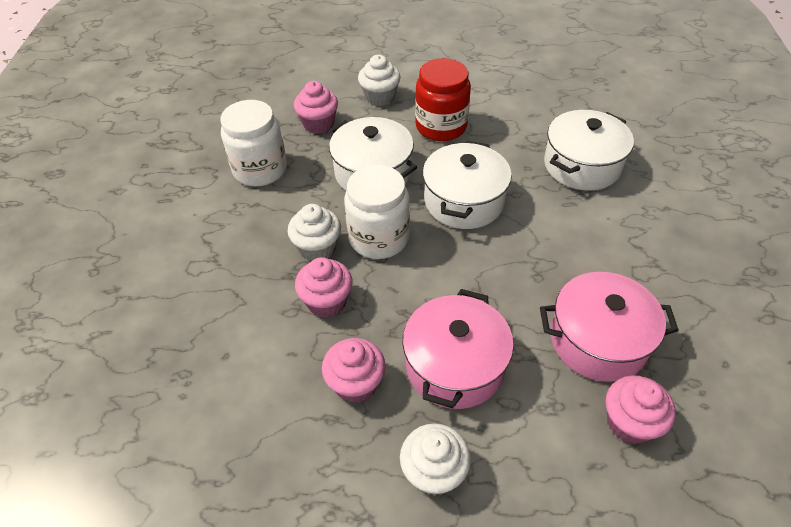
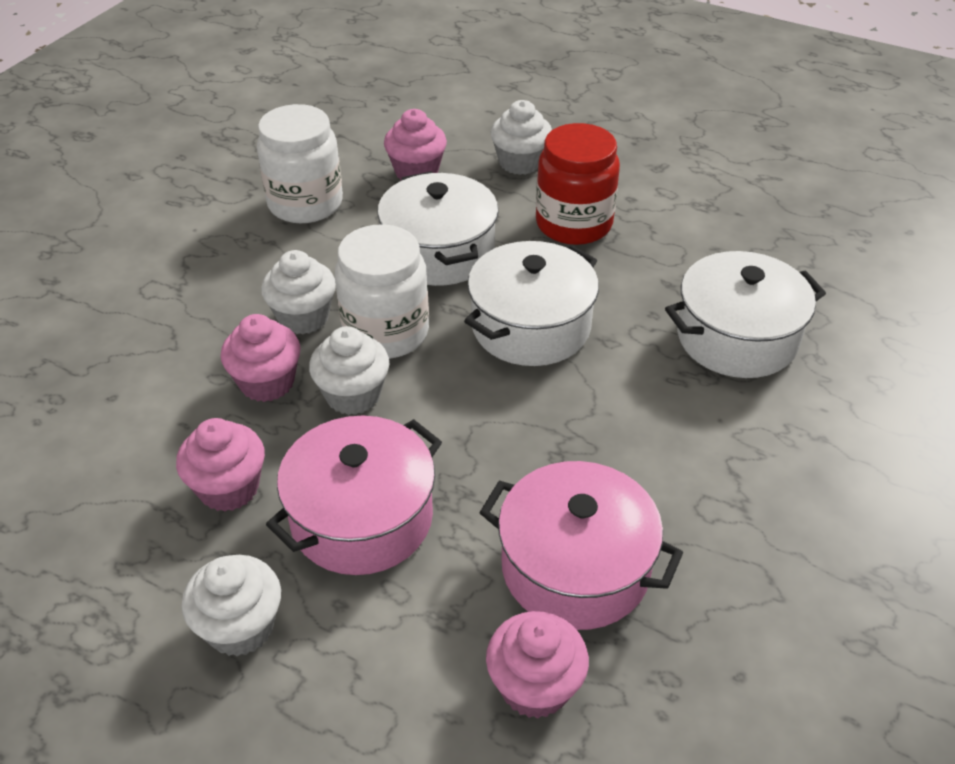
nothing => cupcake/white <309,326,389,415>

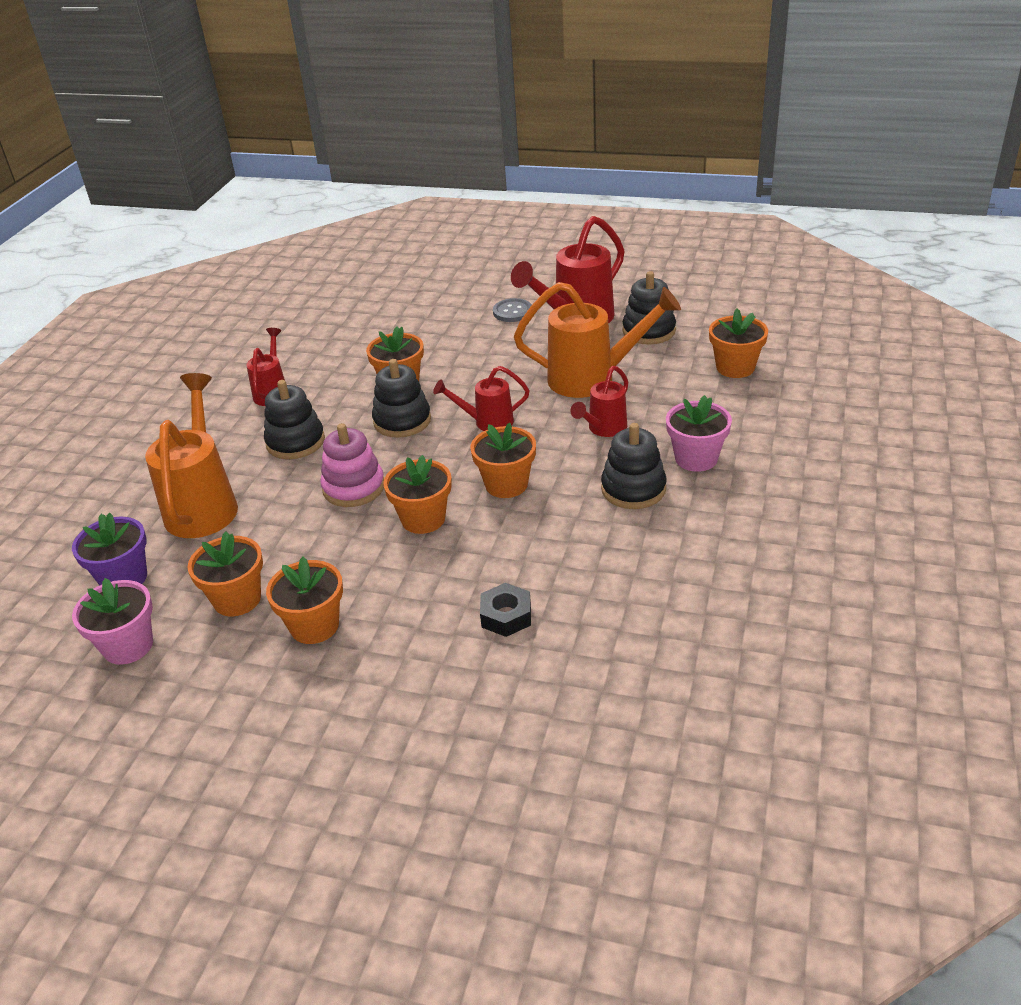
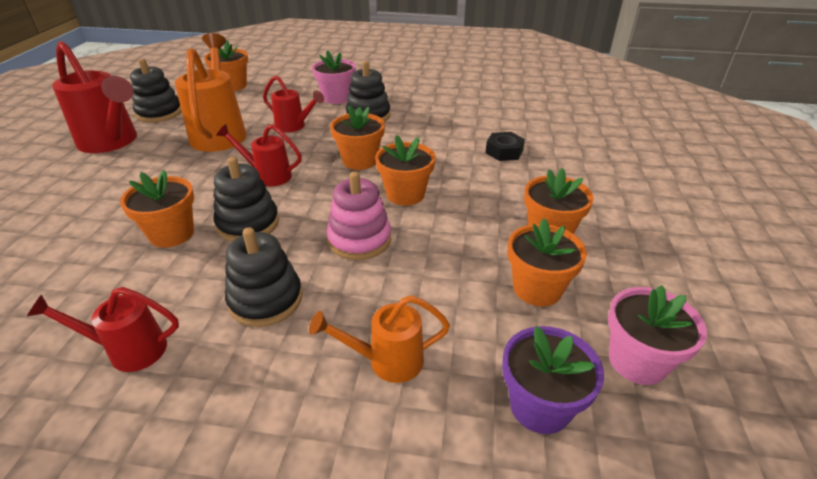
watering can/red <433,366,529,431> => watering can/red <216,124,302,186>, 120 degrees clockwise
watering can/orange <145,373,238,538> => watering can/orange <309,295,450,383>, x0.56
button/grey <493,298,532,322> => nothing

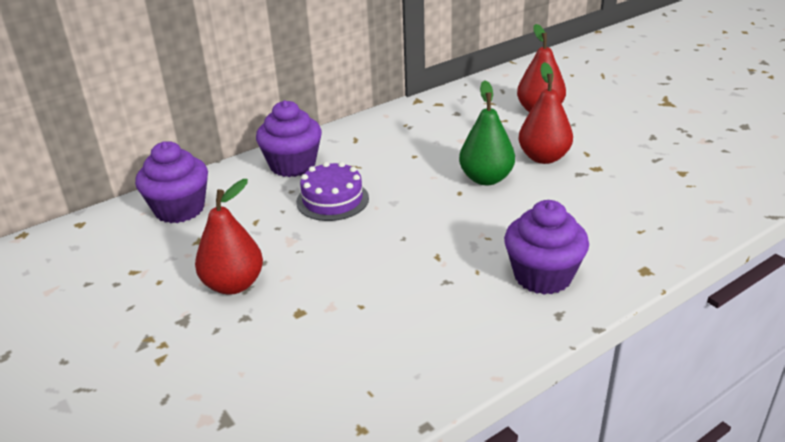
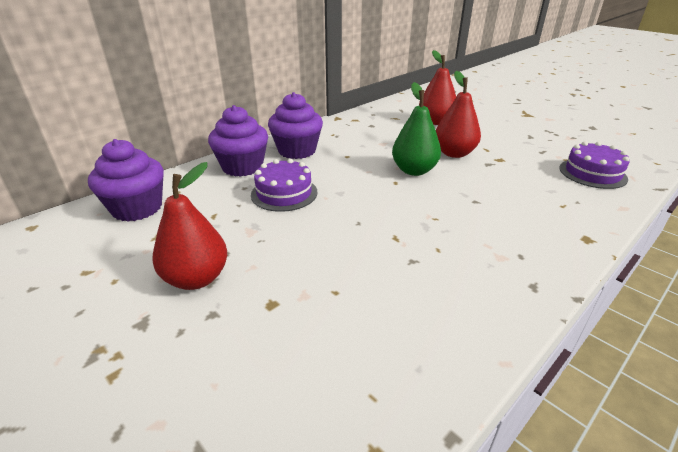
cupcake/purple <504,200,589,294> => cupcake/purple <268,92,323,159>, move
nothing => cake/purple <559,141,630,189>

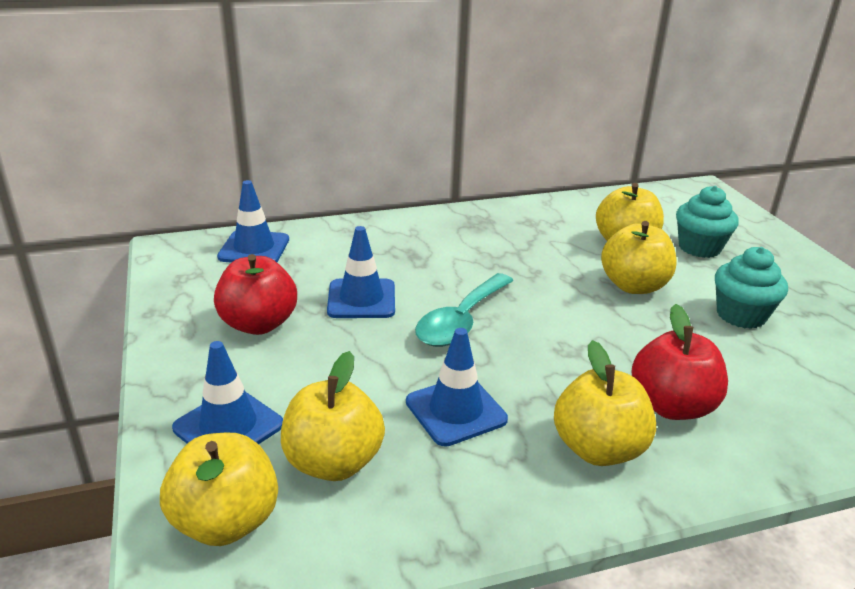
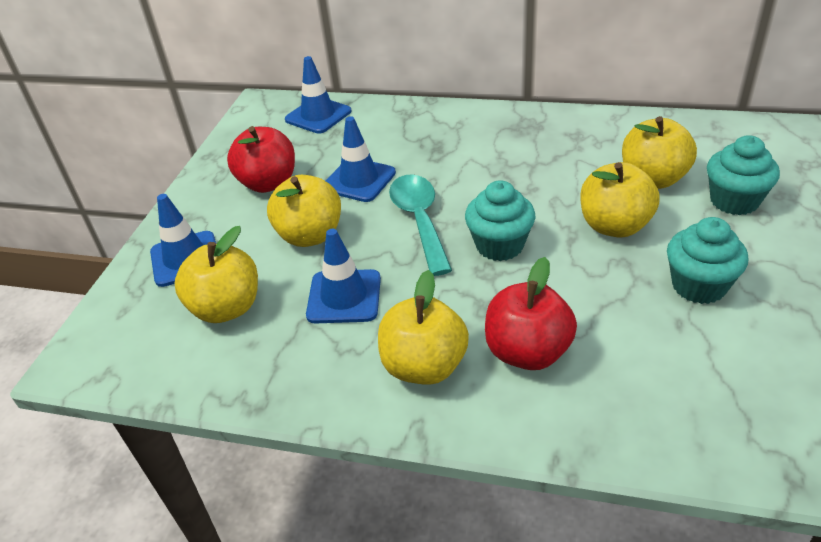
apple/yellow <160,433,278,546> => apple/yellow <267,175,341,247>, move
spoon/turquoise <415,273,514,347> => spoon/turquoise <389,174,452,276>, 105 degrees clockwise
nothing => cupcake/turquoise <465,180,535,261>

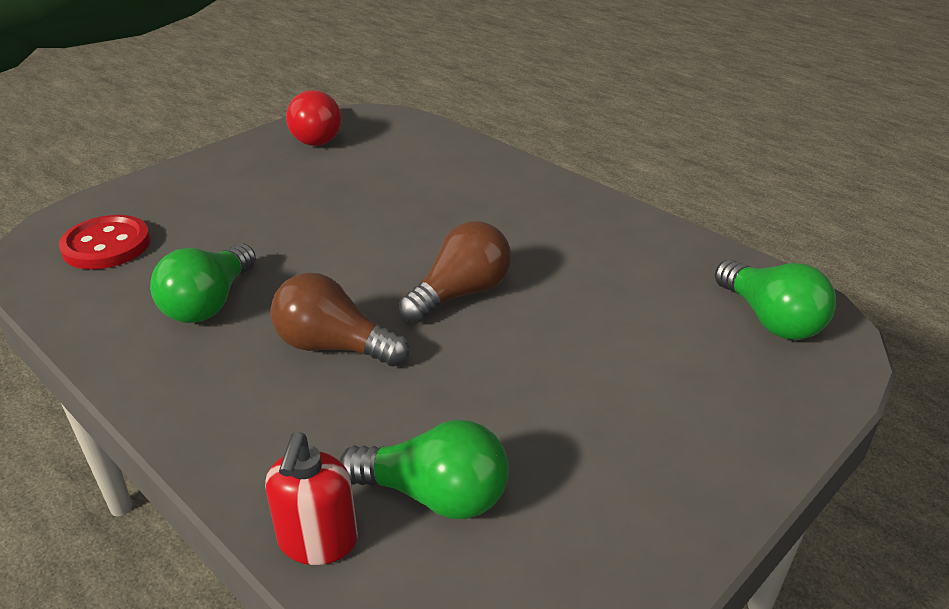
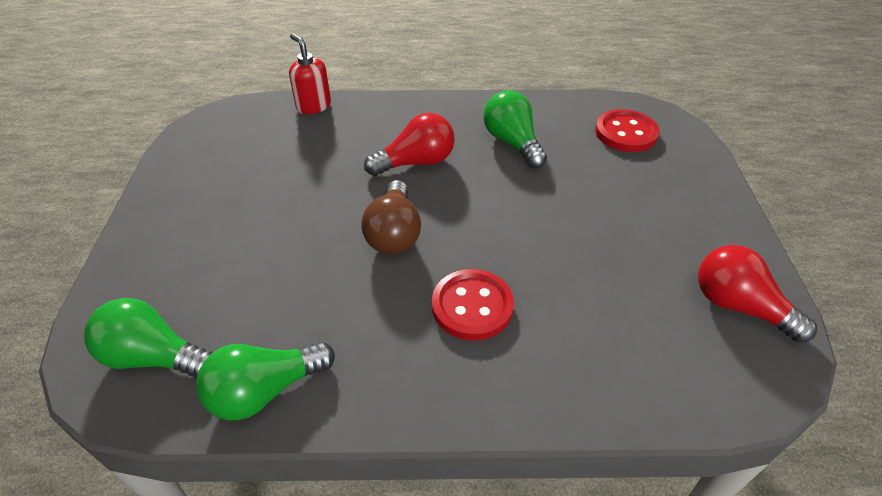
light bulb/green <339,420,509,519> => light bulb/green <196,342,335,420>, move
light bulb/brown <270,273,409,366> => light bulb/red <364,113,455,176>
nothing => button/red <432,269,514,341>

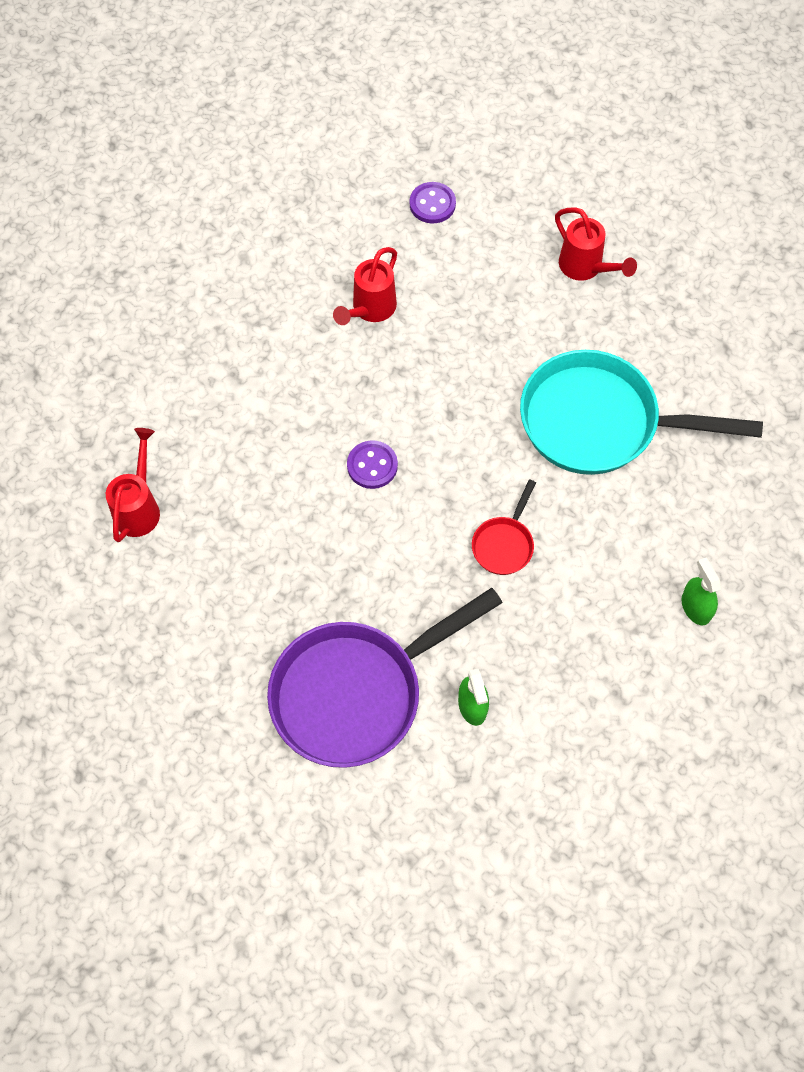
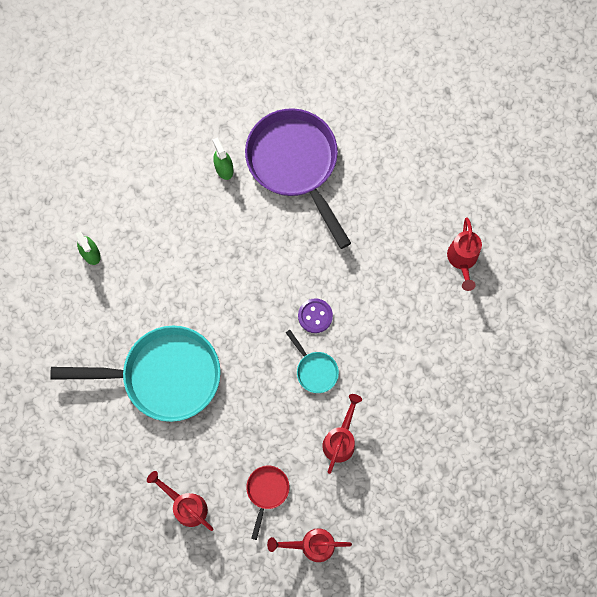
pan/purple <267,588,502,768> => pan/purple <245,108,351,249>, 75 degrees counterclockwise
pan/red <472,479,536,575> => pan/red <246,466,289,540>, move
button/purple <410,182,456,223> => watering can/red <267,528,352,562>
nothing => pan/turquoise <286,330,339,393>

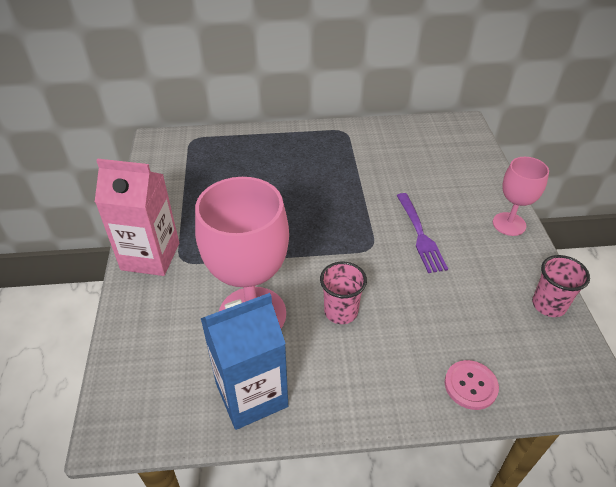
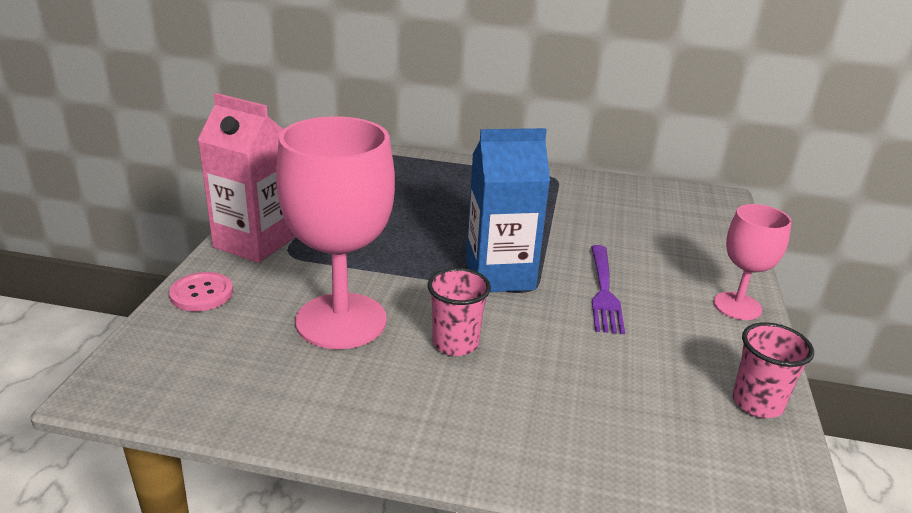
button/pink <445,360,499,410> => button/pink <169,272,233,311>, move
carton/blue <200,293,288,430> => carton/blue <466,128,550,292>, move

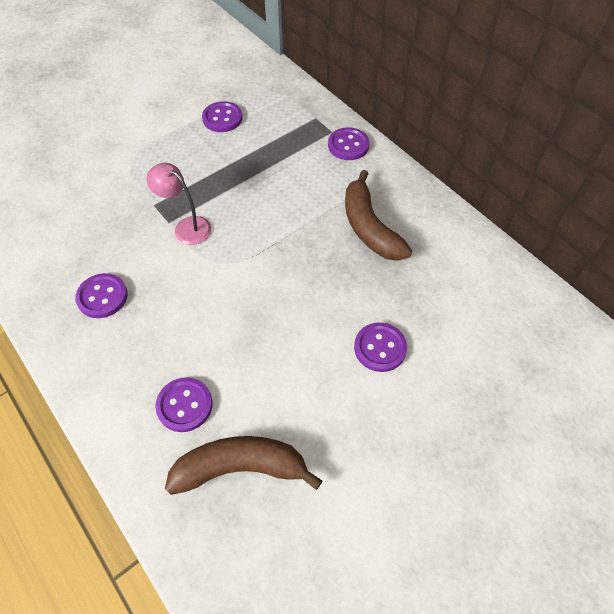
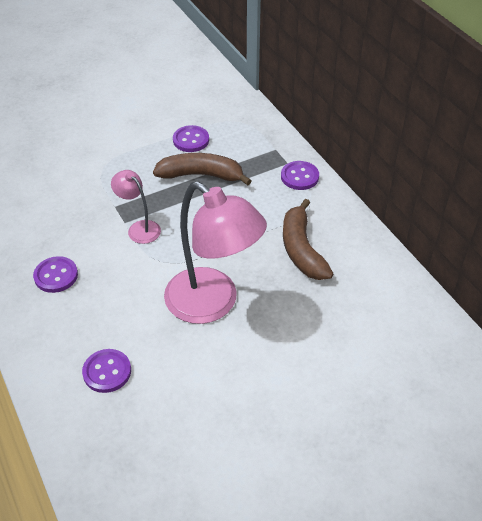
banana/brown <165,436,322,495> => banana/brown <153,153,251,186>, move
nothing => lamp/pink <164,181,267,324>
button/purple <354,322,407,372> => nothing

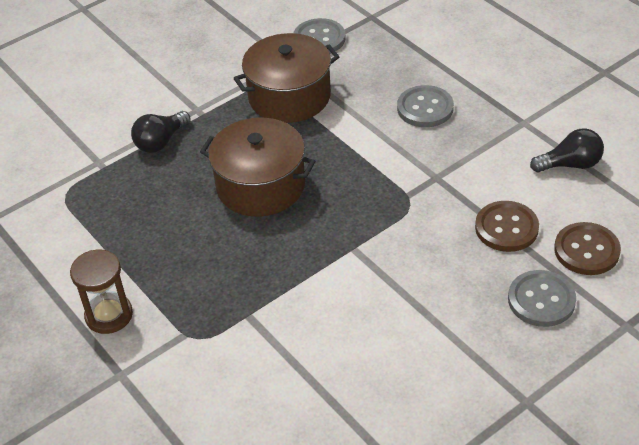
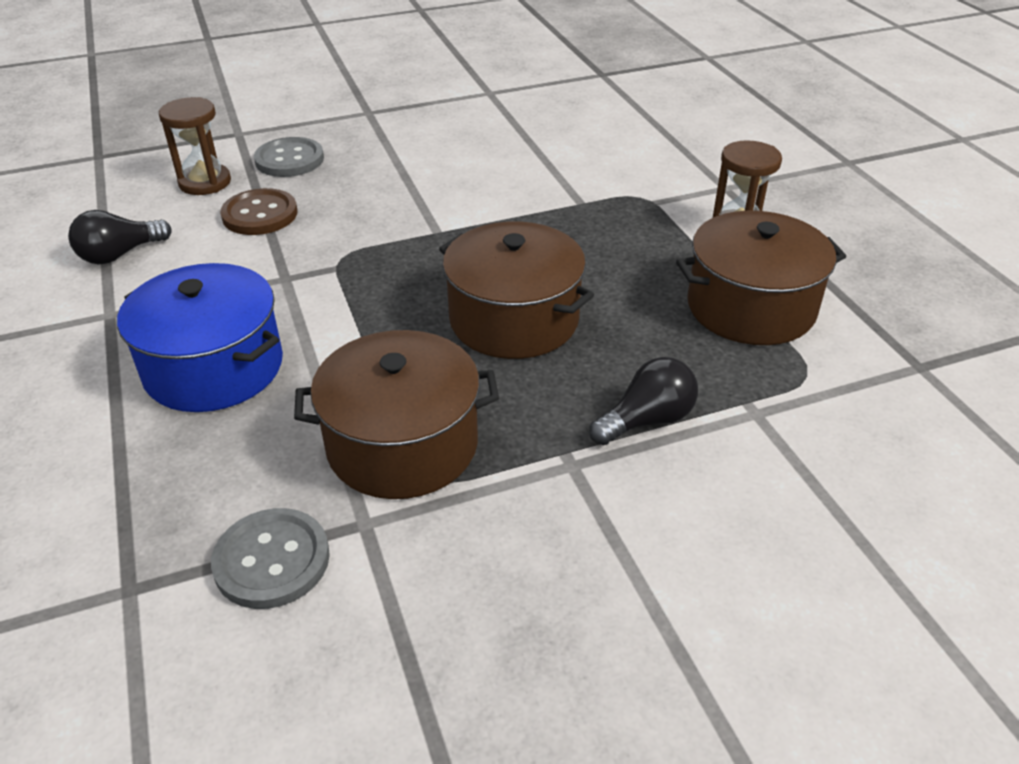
light bulb/black <530,129,604,172> => light bulb/black <68,210,172,264>, 45 degrees counterclockwise
button/grey <397,85,454,127> => pot/blue <117,263,283,412>
button/brown <554,222,621,275> => hourglass/brown <159,97,231,195>
nothing => pot/brown <676,211,846,345>

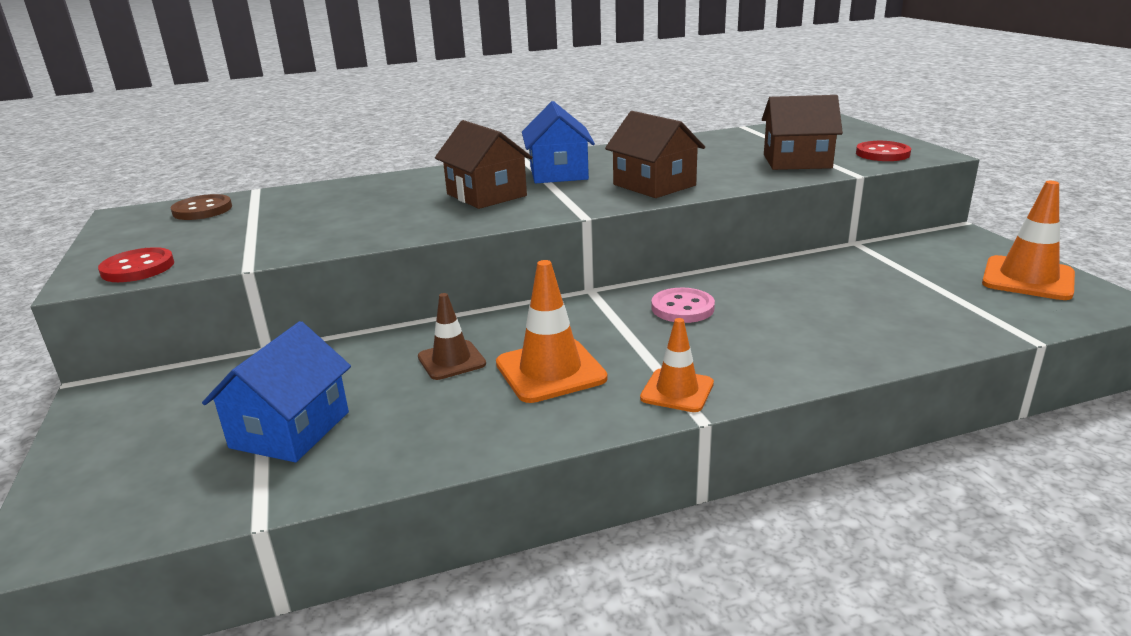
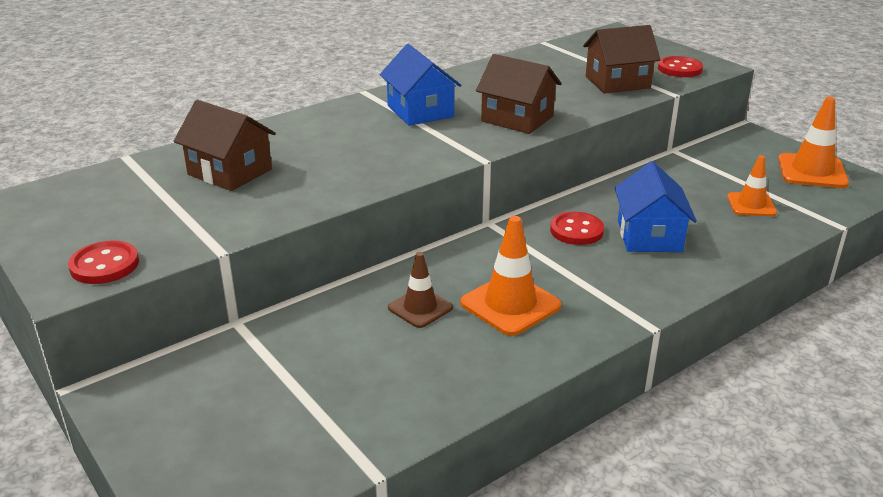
house/brown <435,120,533,209> => house/brown <174,100,276,191>, move
button/pink <651,288,715,323> => button/red <550,212,604,245>
house/blue <202,321,351,462> => house/blue <614,161,697,252>, move
traffic cone/orange <640,318,714,412> => traffic cone/orange <727,155,777,216>, move
button/brown <171,194,232,220> => nothing

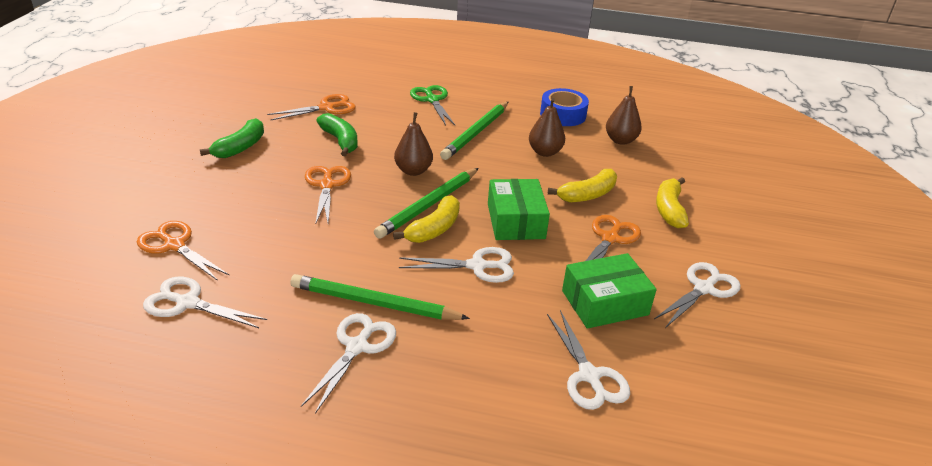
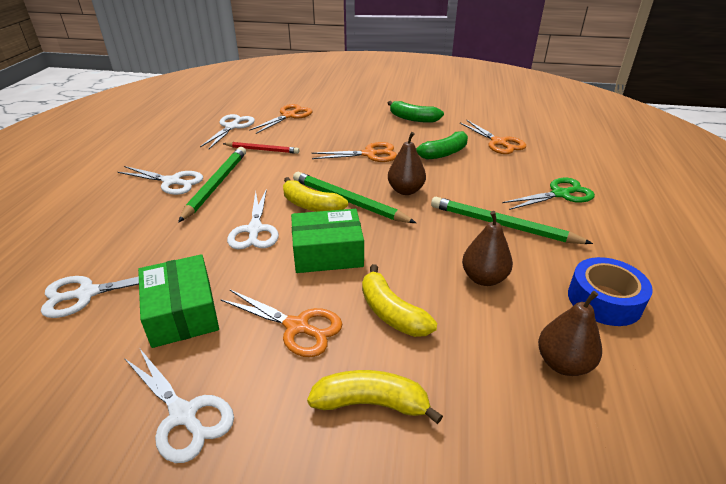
nothing => pencil/red <223,142,299,154>

